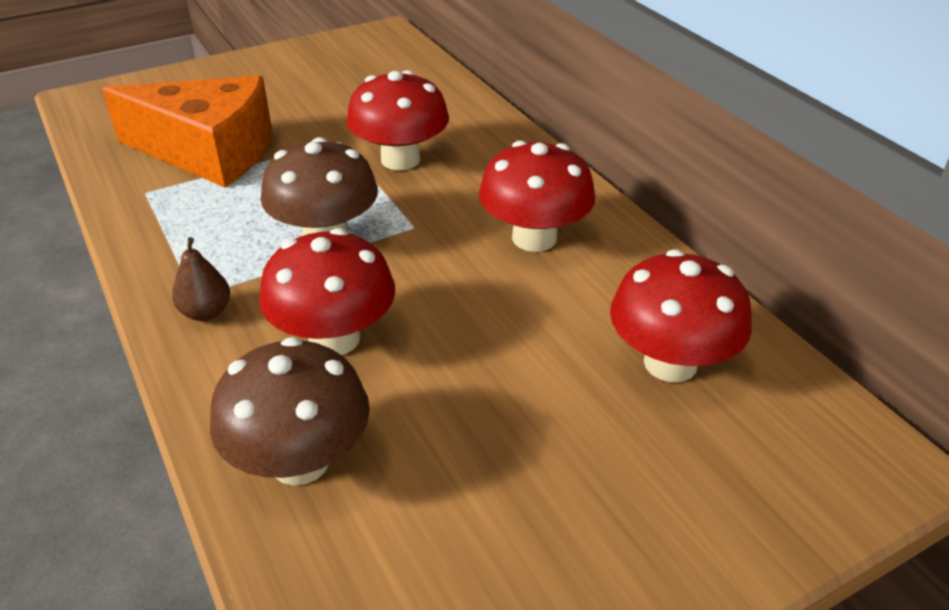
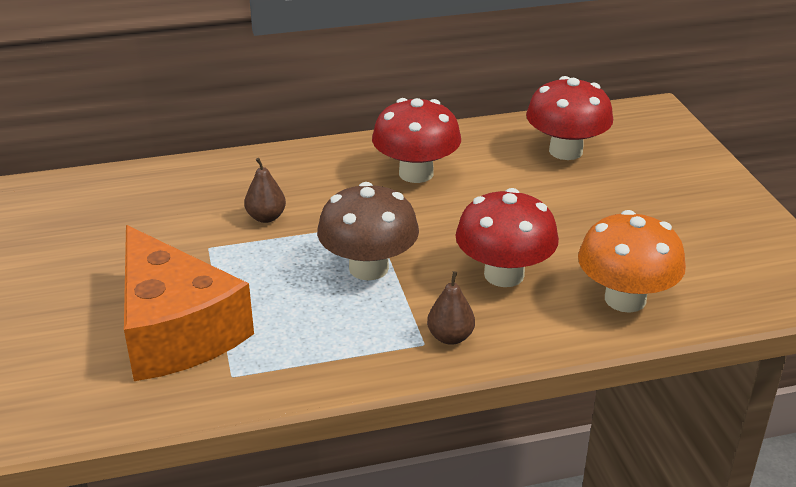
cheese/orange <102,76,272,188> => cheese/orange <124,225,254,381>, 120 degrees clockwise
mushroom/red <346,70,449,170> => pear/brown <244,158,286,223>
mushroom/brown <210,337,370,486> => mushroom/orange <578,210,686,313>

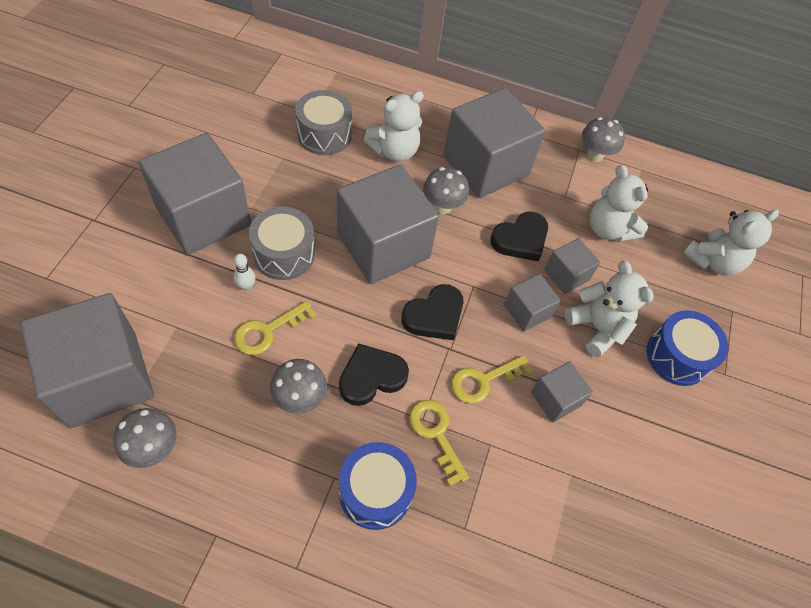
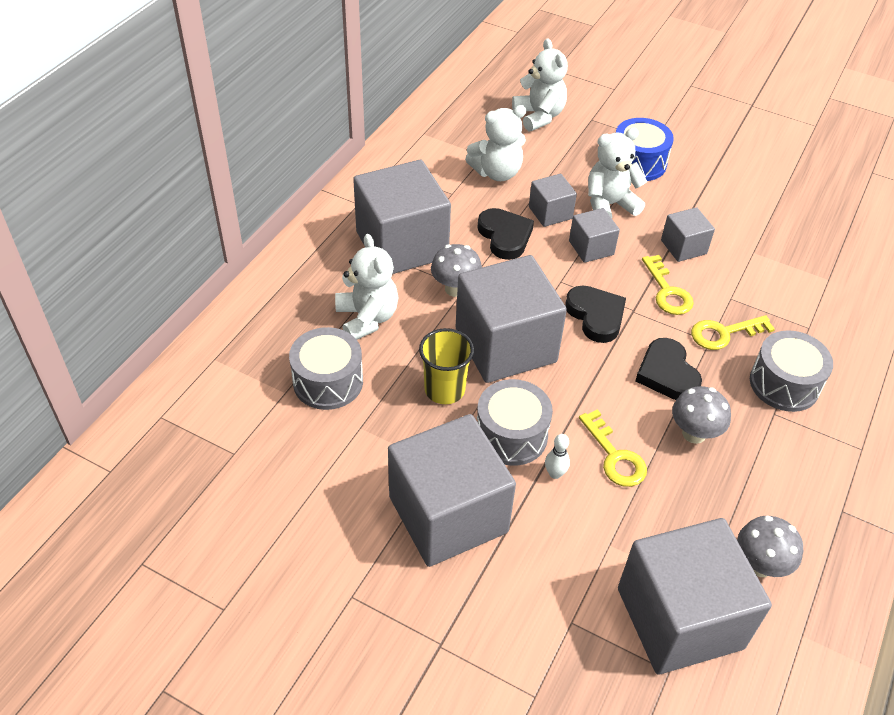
nothing => cup/yellow <419,328,474,404>
drum/blue <339,442,417,530> => drum/grey <750,330,833,412>
mushroom/grey <582,117,625,162> => nothing

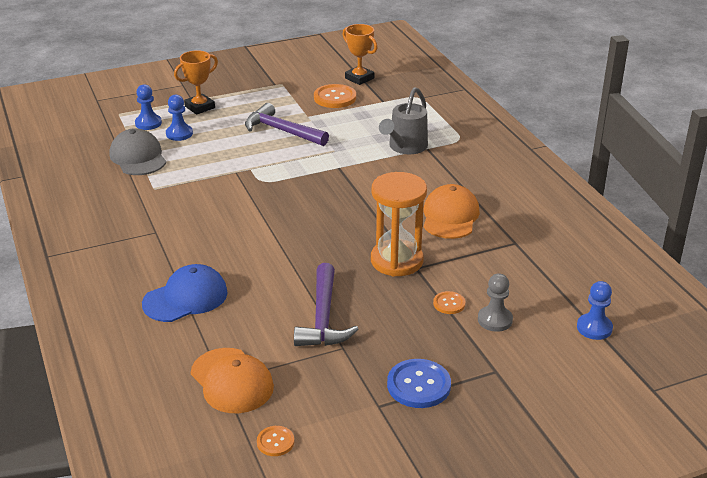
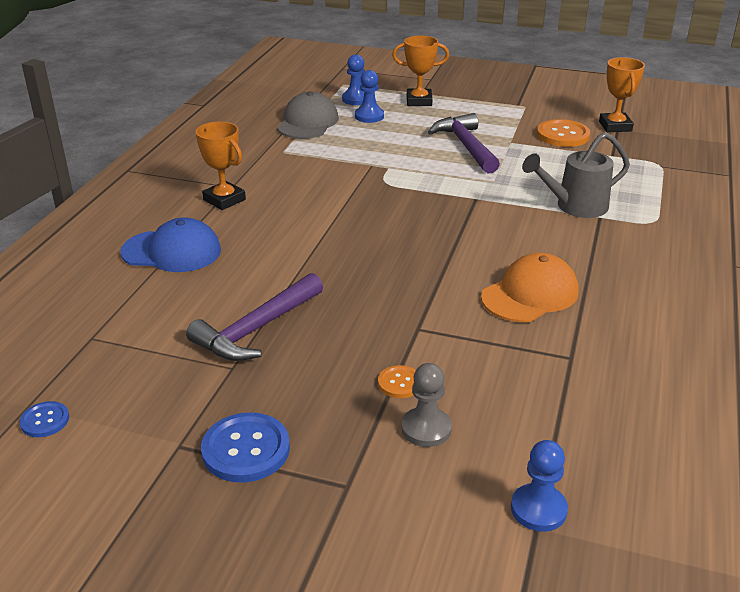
button/orange <257,426,294,456> => button/blue <19,401,69,437>
nothing => trophy/orange <196,122,246,210>
cap/orange <191,348,274,413> => nothing
hourglass/orange <371,172,427,277> => nothing

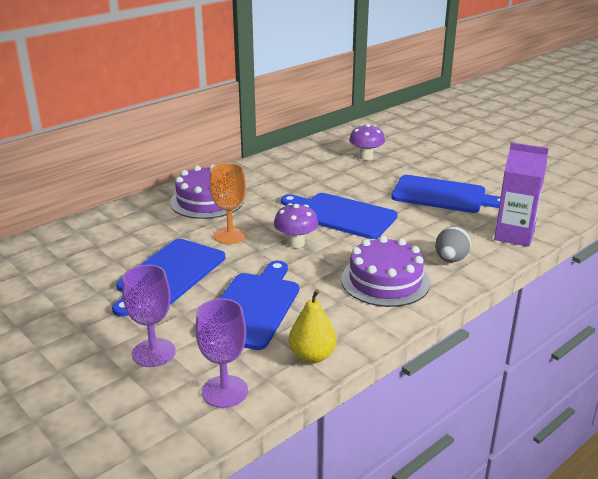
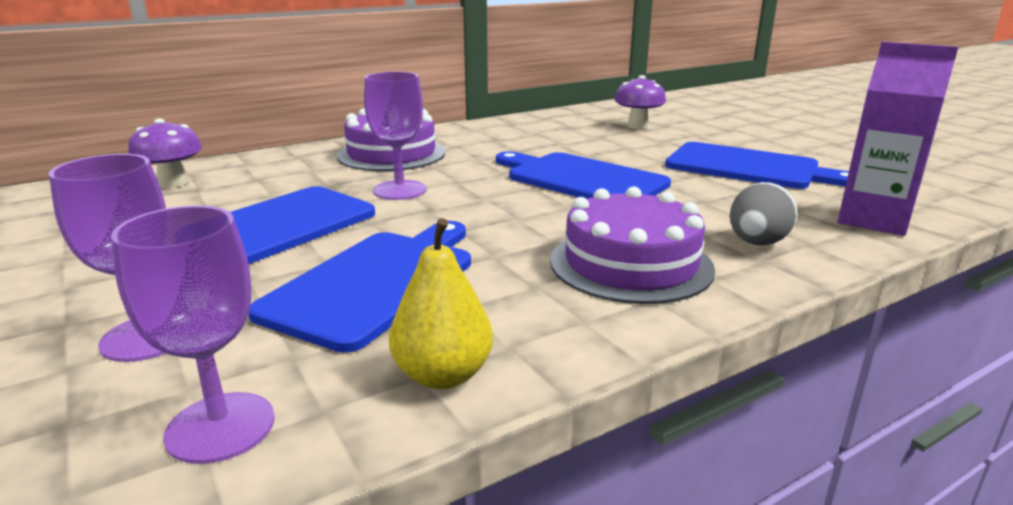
mushroom/purple <274,203,318,248> => mushroom/purple <128,118,202,188>, move
goblet/orange <209,163,247,244> => goblet/purple <364,72,426,200>

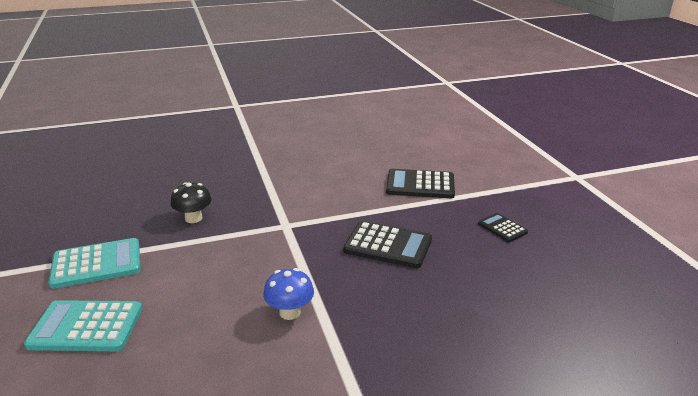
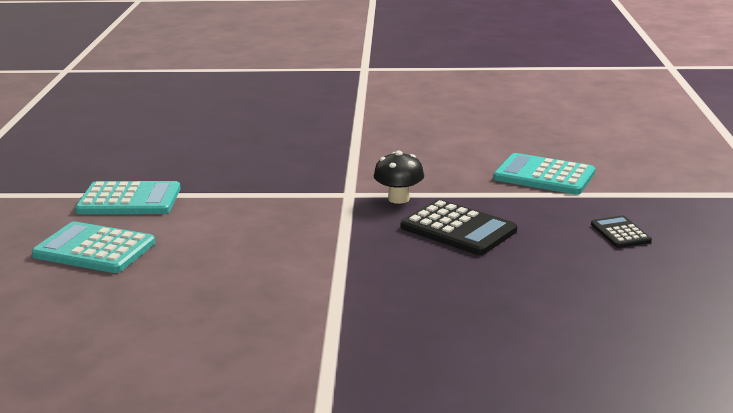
mushroom/black <171,182,212,223> => mushroom/black <374,151,424,204>, move
calculator/black <386,169,455,198> => calculator/turquoise <493,153,595,195>
mushroom/blue <263,268,314,320> => nothing

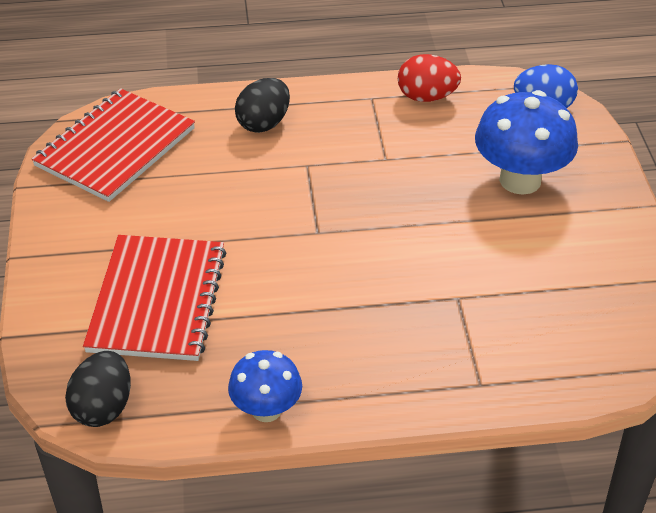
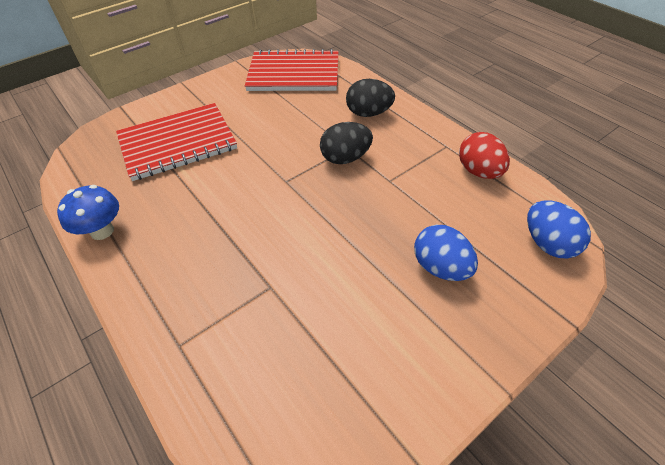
egg/black <65,351,131,427> => egg/black <320,122,373,164>, move
mushroom/blue <475,90,578,195> => egg/blue <414,225,478,281>

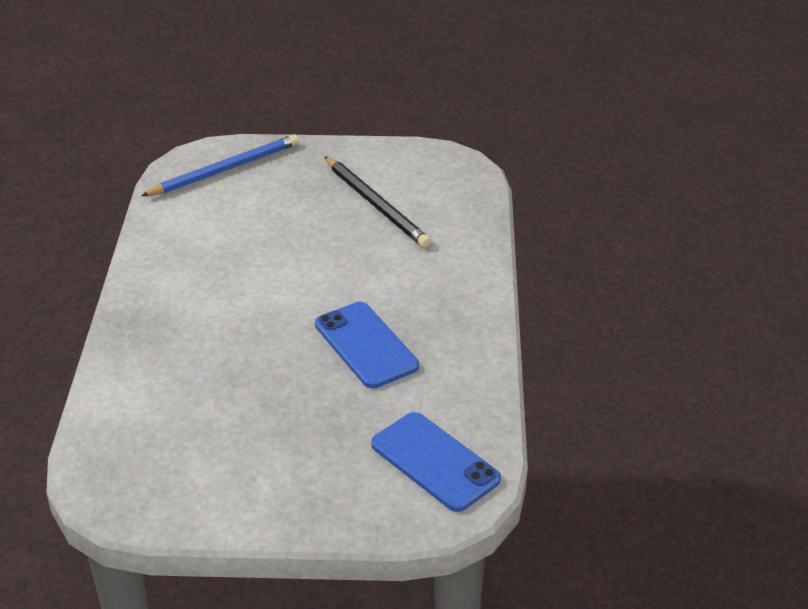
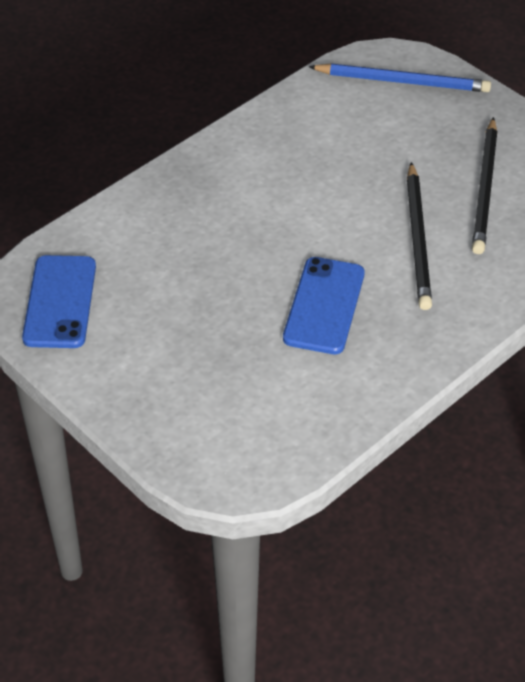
phone/blue <371,412,501,512> => phone/blue <22,255,96,348>, move
nothing => pencil/black <407,162,432,310>

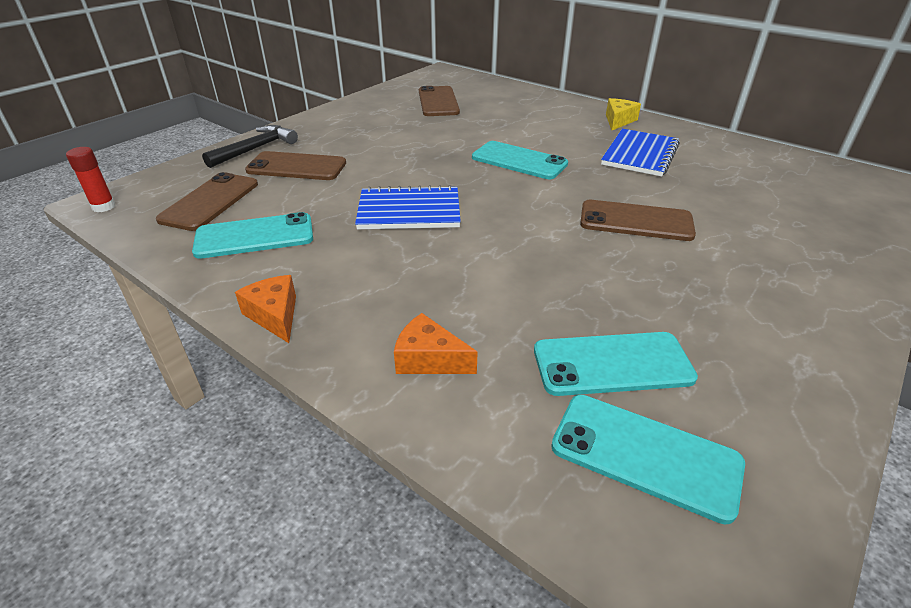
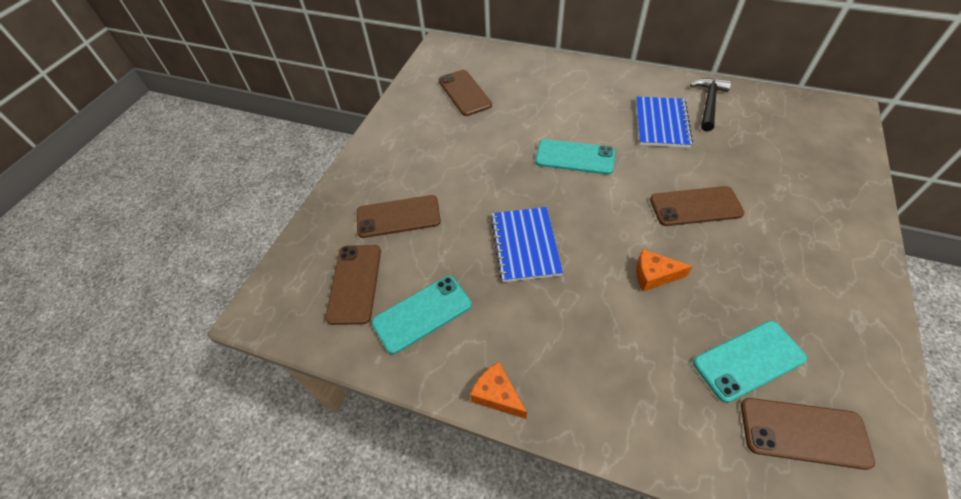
notebook/blue <355,185,461,229> => notebook/blue <491,207,563,282>, 75 degrees counterclockwise
cheese/orange <394,313,478,374> => cheese/orange <636,249,693,291>, move
hammer/black <202,125,298,168> => hammer/black <690,78,732,132>, move
phone/turquoise <551,395,745,525> => phone/brown <741,398,875,470>
glue stick/red <66,147,116,212> => nothing
cheese/yellow <606,98,641,130> => nothing

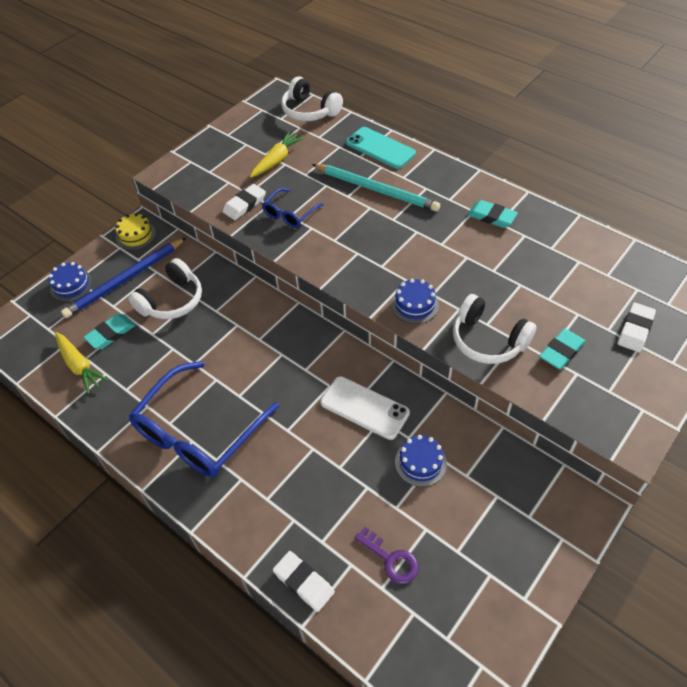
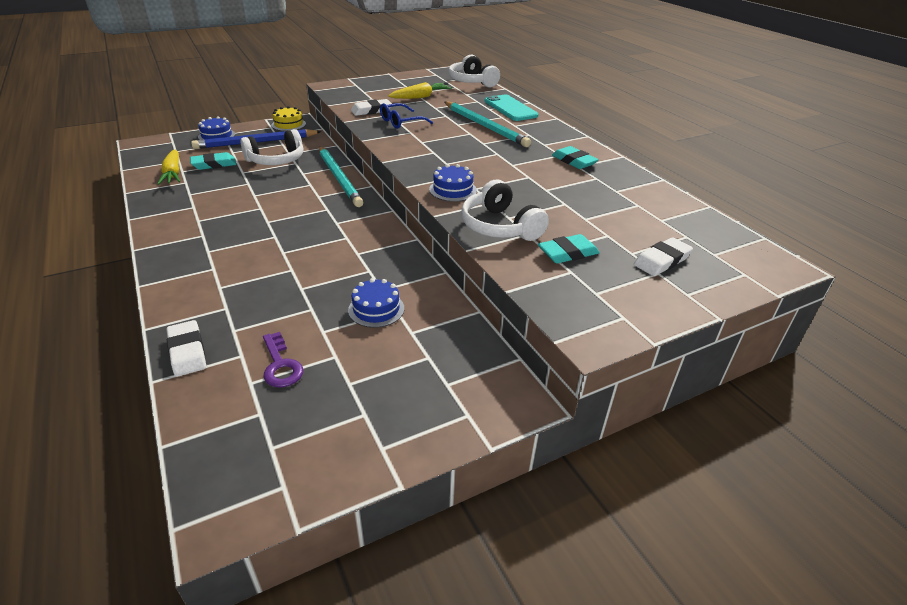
nothing => pencil/turquoise <319,147,363,207>
glasses/blue <129,361,279,477> => nothing
phone/white <320,376,410,440> => nothing

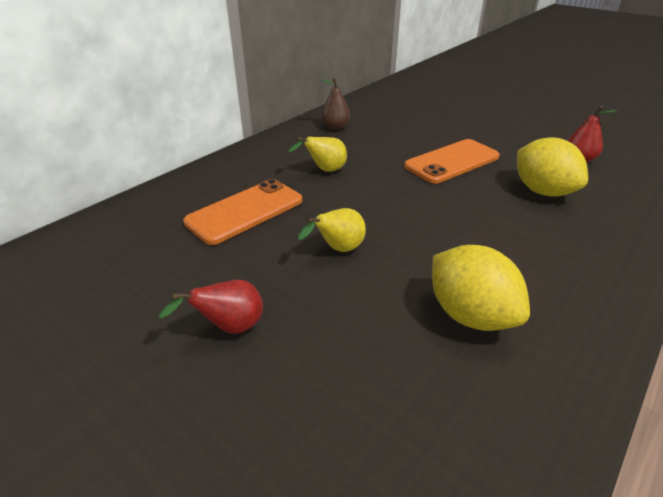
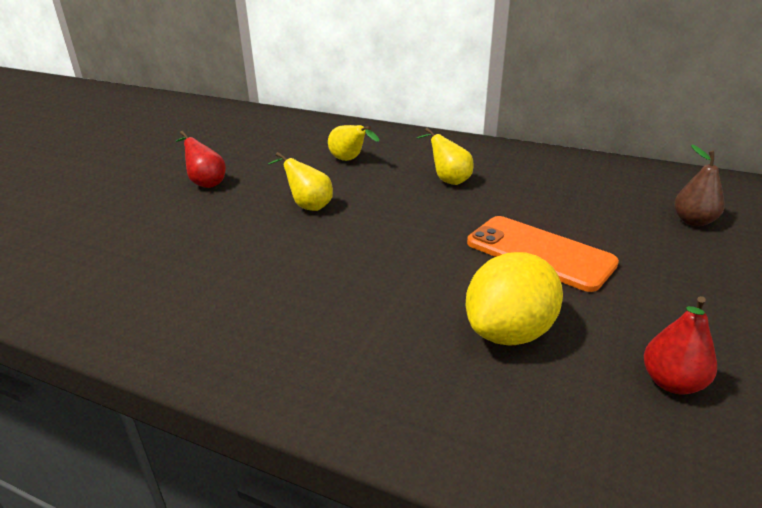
phone/orange <183,179,302,245> => pear/yellow <328,125,379,161>
pear/brown <321,78,350,130> => pear/brown <674,144,725,226>, move
lemon/yellow <432,245,530,331> => nothing

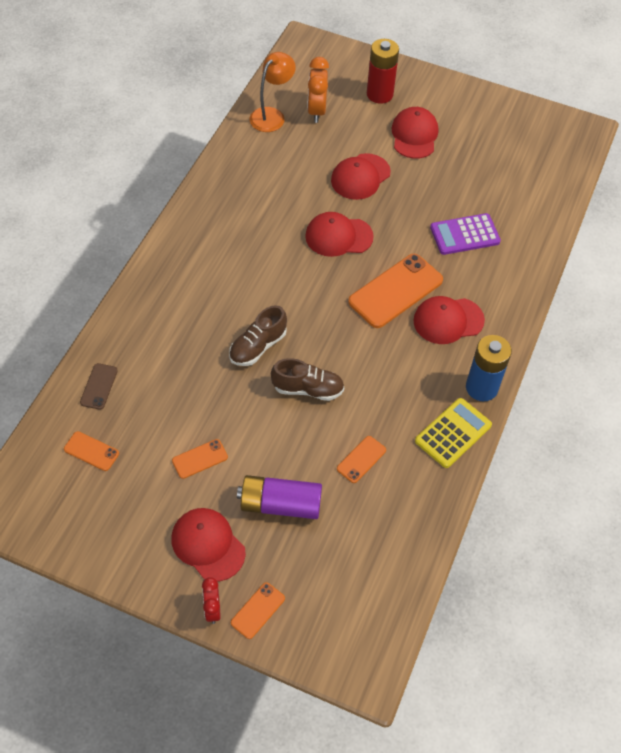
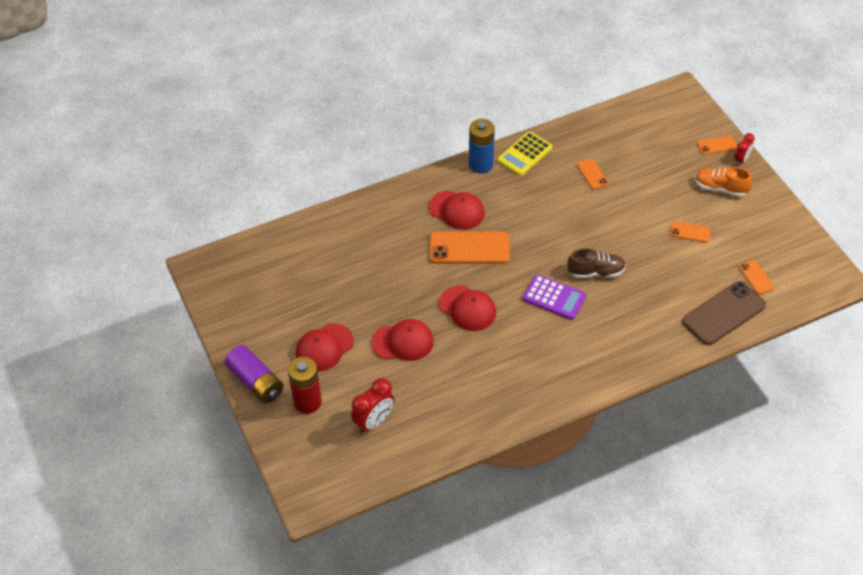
battery/purple <237,475,322,519> => battery/purple <225,345,283,404>, move
clock/orange <307,57,329,123> => clock/red <351,378,394,434>
calculator/yellow <415,398,492,468> => calculator/yellow <497,131,553,176>, 45 degrees counterclockwise
calculator/purple <430,213,501,255> => calculator/purple <522,274,586,320>, move
phone/orange <337,436,386,483> => phone/orange <577,159,608,190>, 75 degrees clockwise
phone/brown <80,363,118,410> => phone/brown <682,281,766,345>, x2.02
cap/red <172,508,246,582> => shoe/orange <695,167,752,197>
lamp/orange <249,52,296,132> => nothing
shoe/brown <271,358,344,401> => nothing

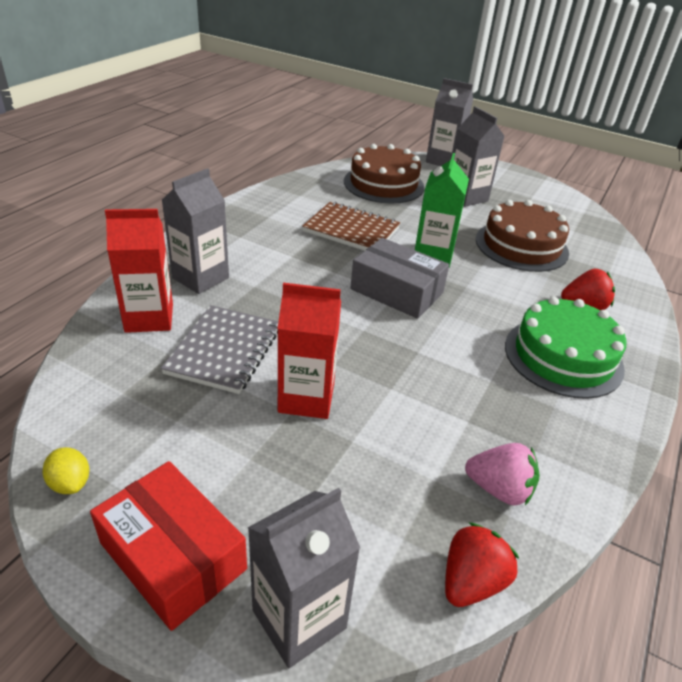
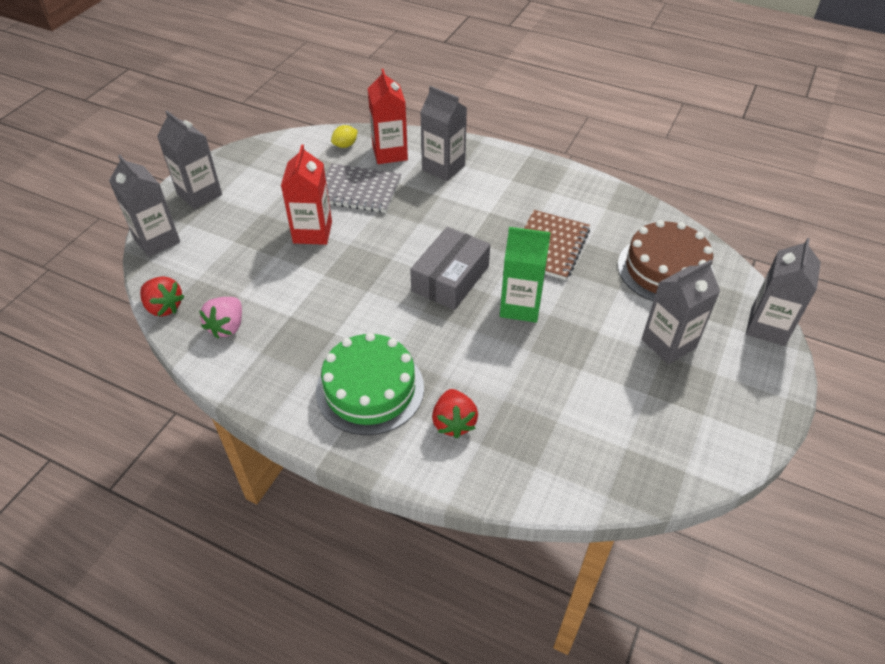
box/red <90,461,247,631> => carton/grey <157,111,222,209>
lemon/yellow <43,447,89,494> => lemon/yellow <331,125,358,148>, move
cake/brown <476,200,569,272> => nothing

